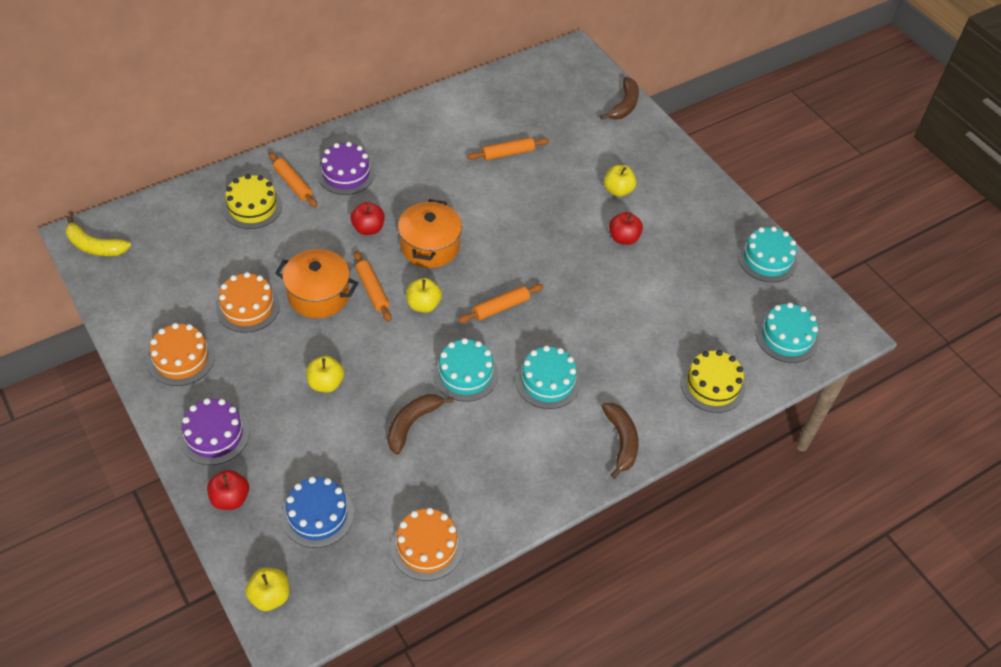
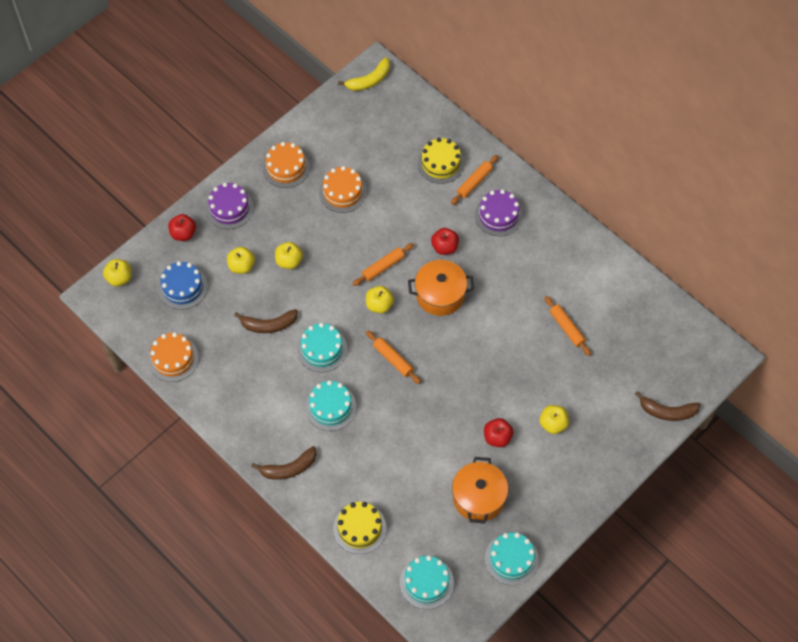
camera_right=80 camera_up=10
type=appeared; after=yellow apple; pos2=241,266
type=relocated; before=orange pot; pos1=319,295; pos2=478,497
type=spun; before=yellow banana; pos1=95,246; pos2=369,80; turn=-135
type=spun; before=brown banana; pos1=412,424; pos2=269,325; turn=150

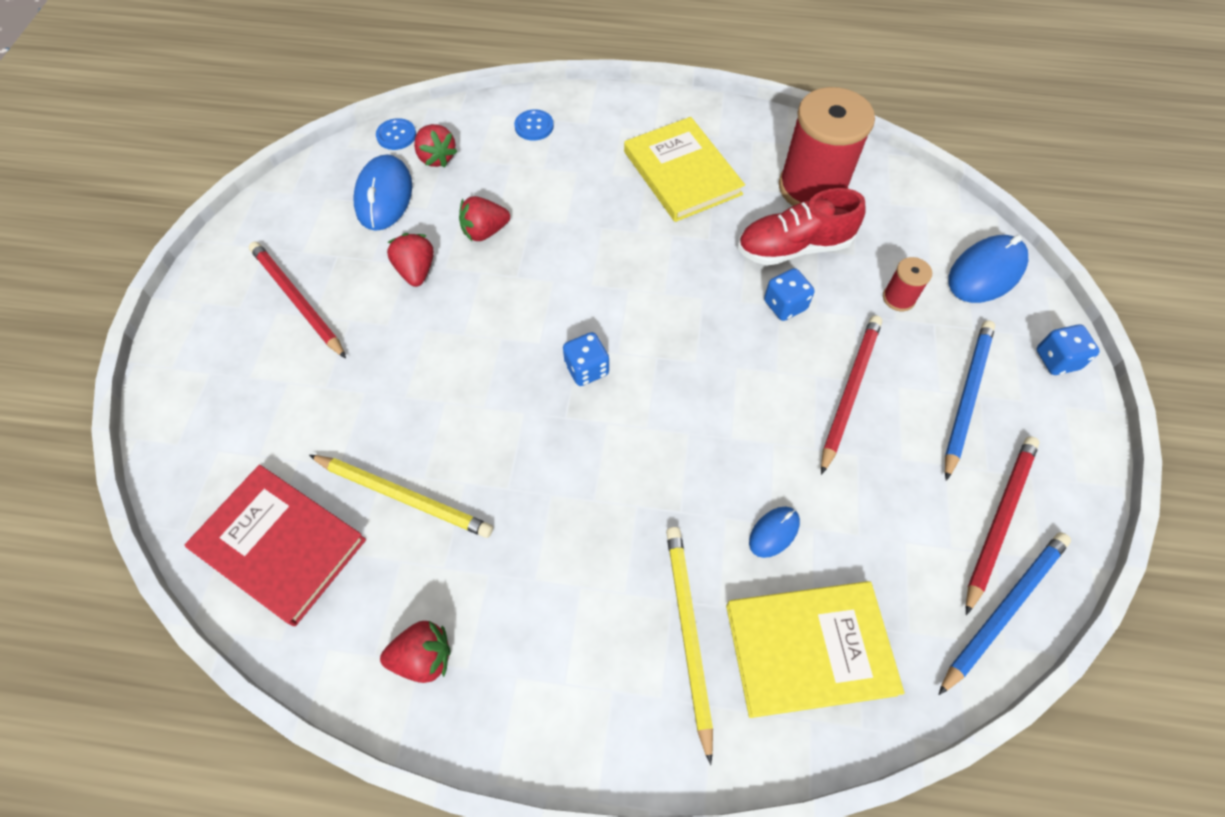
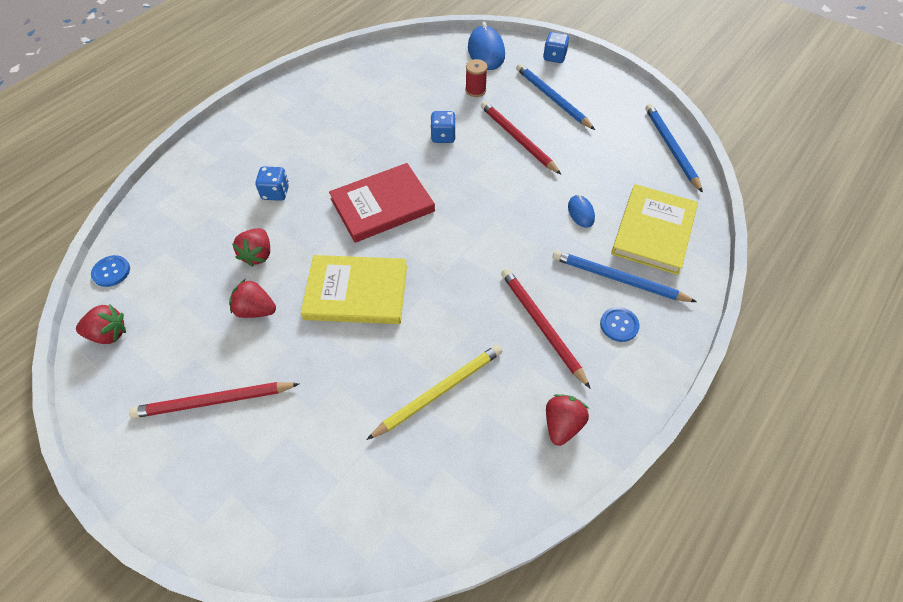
camera_right=-60 camera_up=-5
type=missing; before=blue mouse; pos1=384,196
type=missing; before=red shoe; pos1=793,247
type=missing; before=red spool; pos1=812,188
type=relocated; before=red book; pos1=280,545; pos2=382,205
type=relocated; before=red strawberry; pos1=437,158; pos2=109,334
type=relocated; before=blue button; pos1=534,126; pos2=619,325
type=relocated; before=blue dice; pos1=586,369; pos2=275,192
type=relocated; before=yellow book; pos1=682,173; pos2=356,292
type=relocated; before=red pencil; pos1=999,519; pos2=541,325
type=colour; before=yellow pencil; after=blue pencil; pos1=688,633; pos2=618,279

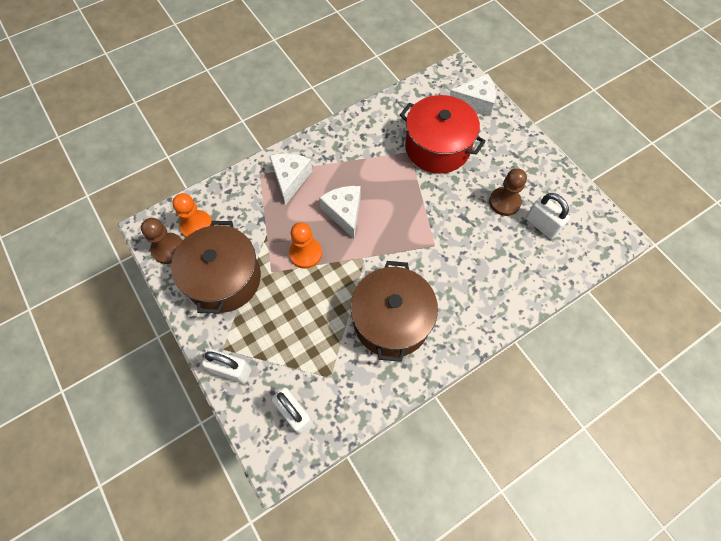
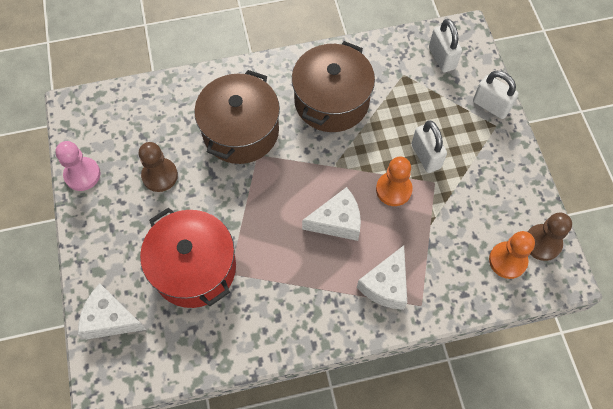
camera_right=-160 camera_up=0
type=appeared; after=pink pawn; pos2=82,175
type=relocated; before=brown pot; pos1=224,279; pos2=240,131
type=relocated; before=white padlock; pos1=542,225; pos2=425,156
type=spun; before=white cheese; pos1=344,213; pos2=337,221; turn=-105

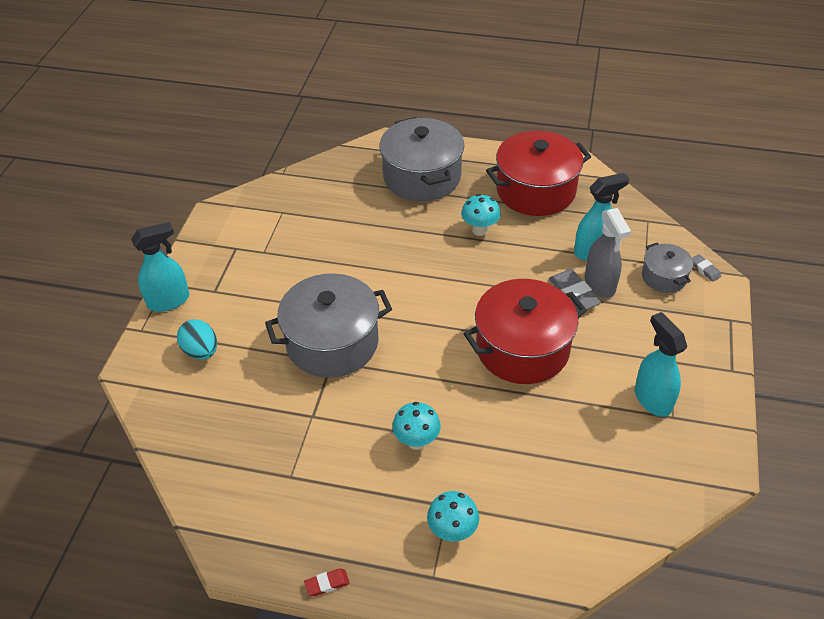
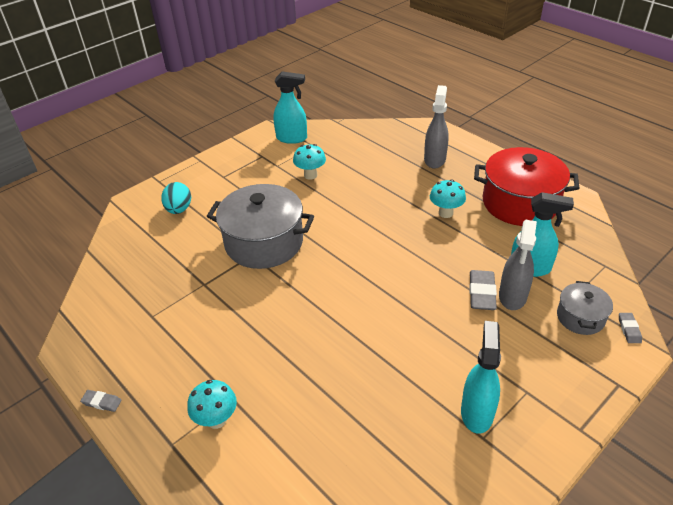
camera_right=35 camera_up=-5
type=missing; before=red pot; pos1=522,348
type=relocated; before=turquoise spray bottle; pos1=169,301; pos2=292,138
type=relocated; before=turquoise mushroom; pos1=416,441; pos2=310,175
type=exchanged; before=grey pot; after=grey spray bottle; pos1=422,177; pos2=434,159
type=colour; before=red eraser; after=grey eraser; pos1=327,584; pos2=102,402

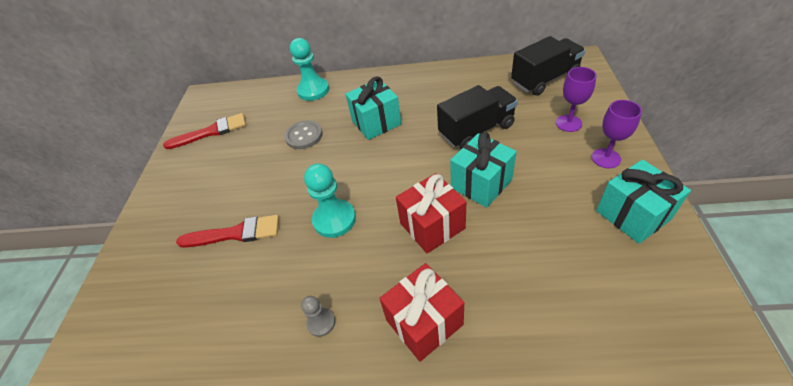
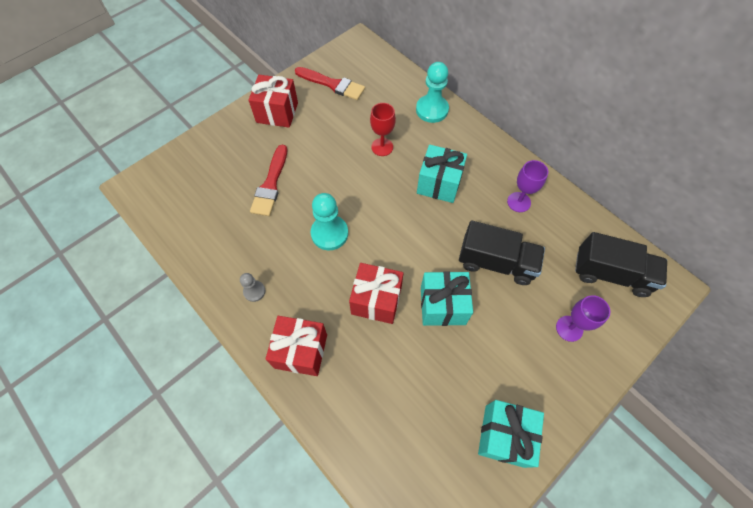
camera_right=40 camera_up=15
type=appeared; after=red gift; pos2=277,112
type=relocated; before=purple goblet; pos1=606,158; pos2=519,202
type=exchanged; before=grey button; after=red goblet; pos1=304,136; pos2=382,147
type=spun; before=red brush; pos1=235,233; pos2=271,184; turn=60

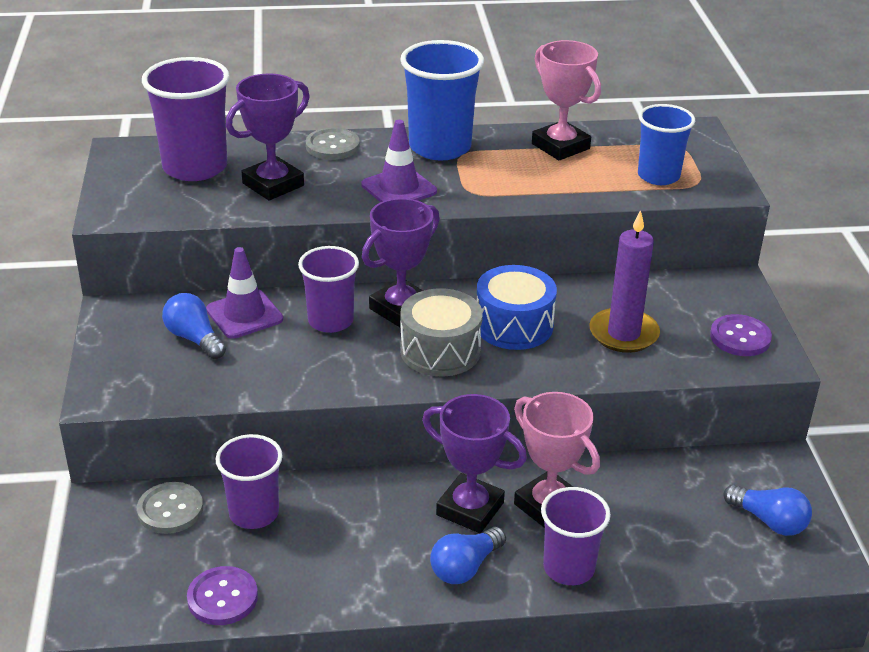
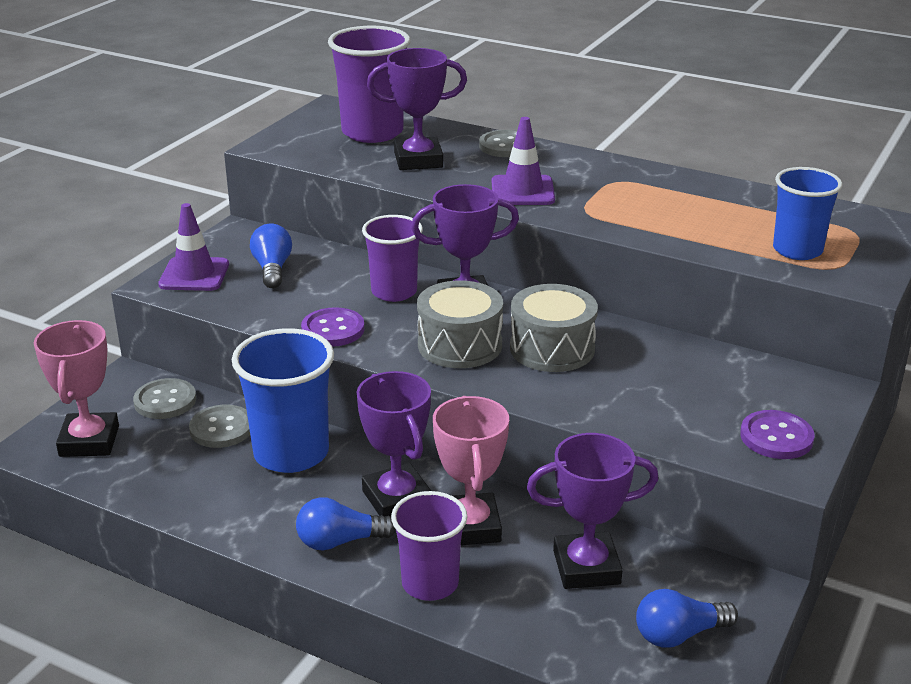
camera_right=35 camera_up=-5
type=missing; before=purple candle; pos1=623,334
type=appeared; after=purple trophy; pos2=586,567
type=relocated; before=purple button; pos1=222,598; pos2=333,329
type=relocated; before=purple traffic cone; pos1=244,314; pos2=194,275
type=relocated; before=blue cup; pos1=440,147; pos2=291,453
type=relocated; before=pink trophy; pos1=560,146; pos2=89,441
type=exchanged; before=purple cup; after=grey button; pos1=254,513; pos2=221,428
type=colour; before=blue drum; after=grey drum; pos1=514,325; pos2=552,348
type=spun; before=blue light bulb; pos1=769,521; pos2=679,634; turn=90

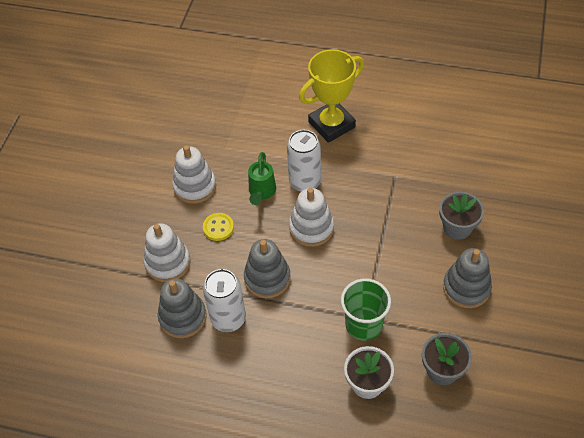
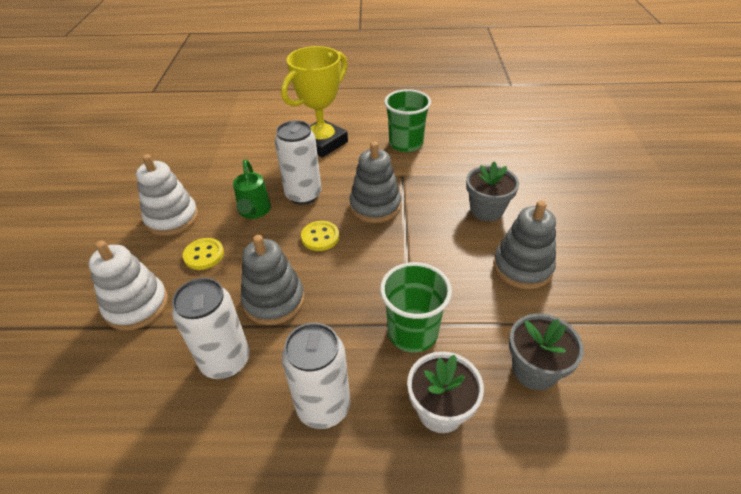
camera_right=-15 camera_up=-10
type=appeared; after=white can; pos2=323,406
type=appeared; after=green cup; pos2=406,144
type=relocated; before=grey stacking toy; pos1=183,317; pos2=375,206
type=exchanged; before=white stacking toy; after=yellow button; pos1=311,228; pos2=320,237

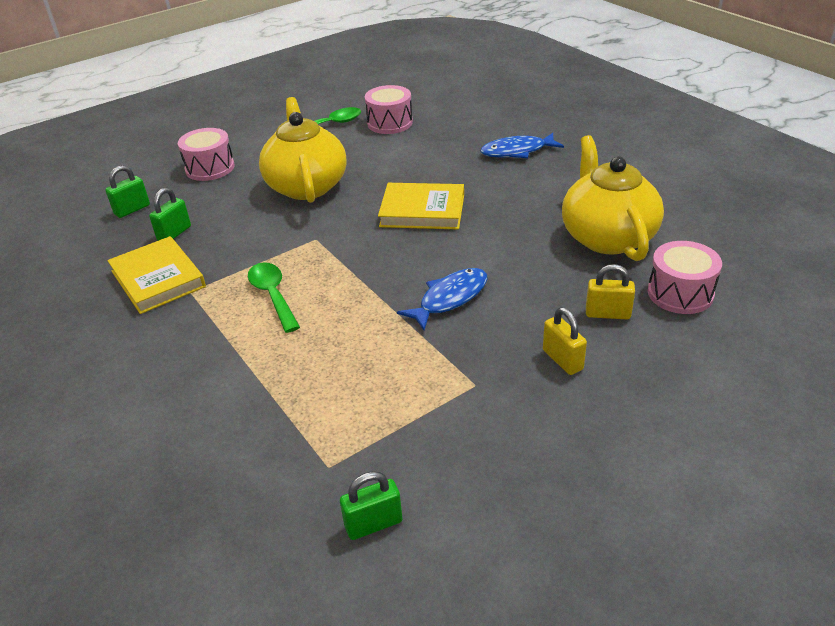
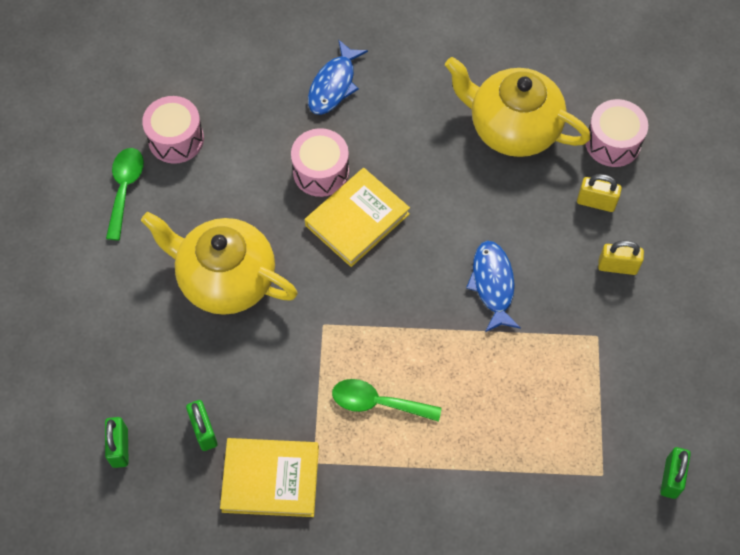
camera_right=-55 camera_up=25
type=relocated; before=pink drum; pos1=210,168; pos2=321,172
type=spun; before=yellow padlock; pos1=607,314; pos2=596,202; turn=60

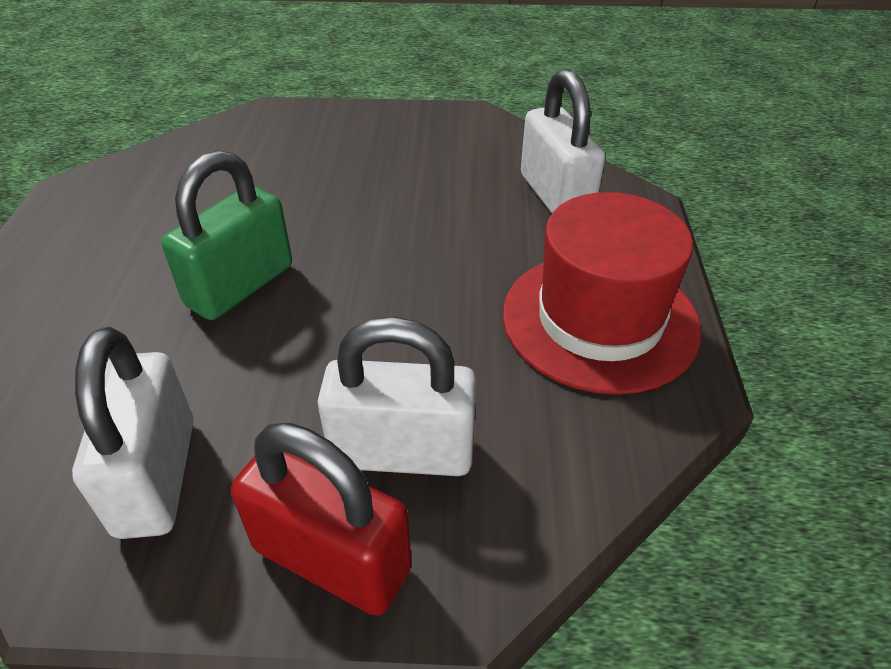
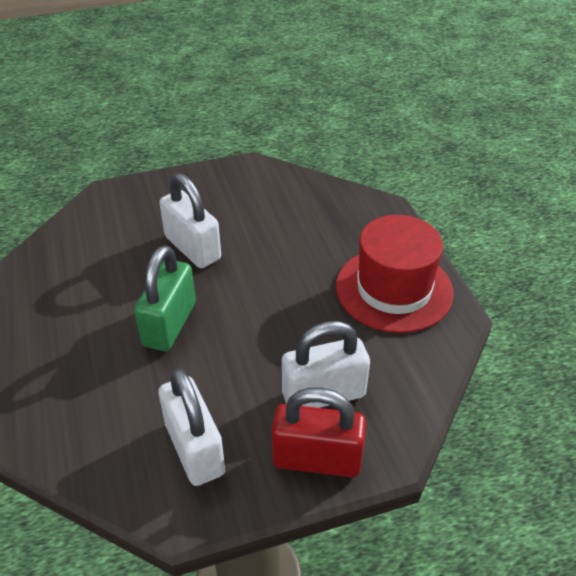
camera_right=-20 camera_up=0
type=relocated; before=white padlock; pos1=556,196; pos2=193,248

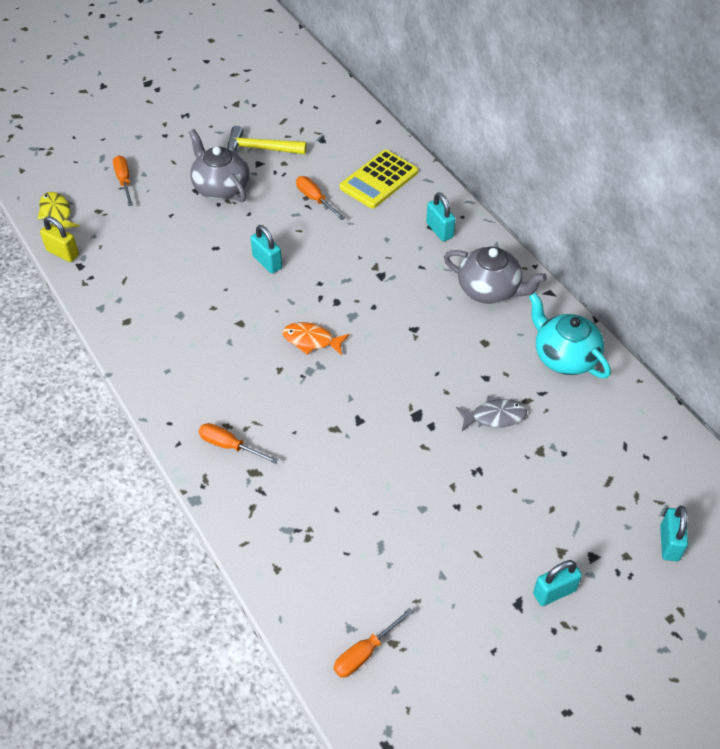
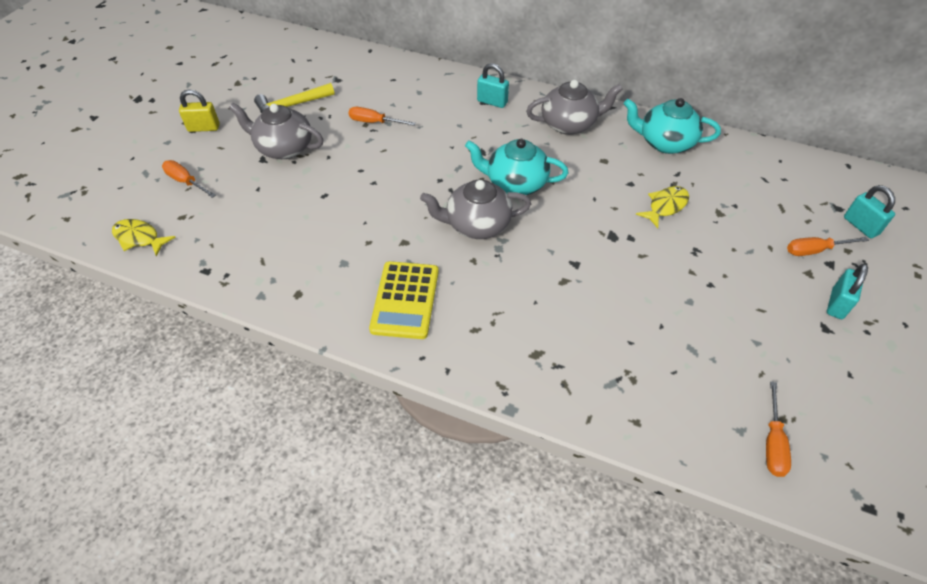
camera_right=-35 camera_up=0
type=missing; before=turquoise padlock; pos1=267,262
type=appeared; after=turquoise teapot; pos2=515,183
type=relocated; before=yellow padlock; pos1=63,253; pos2=204,128
type=relocated; before=orange screwdriver; pos1=229,446; pos2=815,250
type=relocated; before=yellow calculator; pos1=379,180; pos2=405,300
type=exchanged; before=orange fish; after=grey teapot; pos1=311,340; pos2=477,225
type=colour; before=grey fish; after=yellow fish; pos1=494,416; pos2=665,206

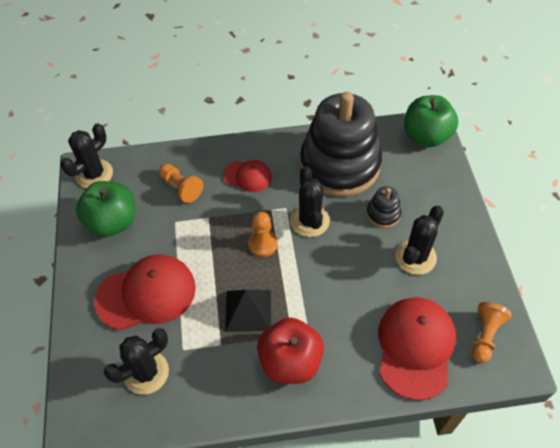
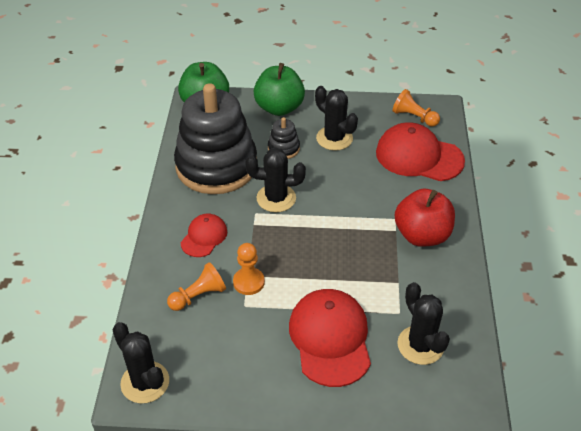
camera_right=-80 camera_up=-10
type=missing; before=black pyramid; pos1=248,310
type=relocated; before=green apple; pos1=112,222; pos2=279,108
type=relocated; before=orange pawn; pos1=263,244; pos2=248,282

